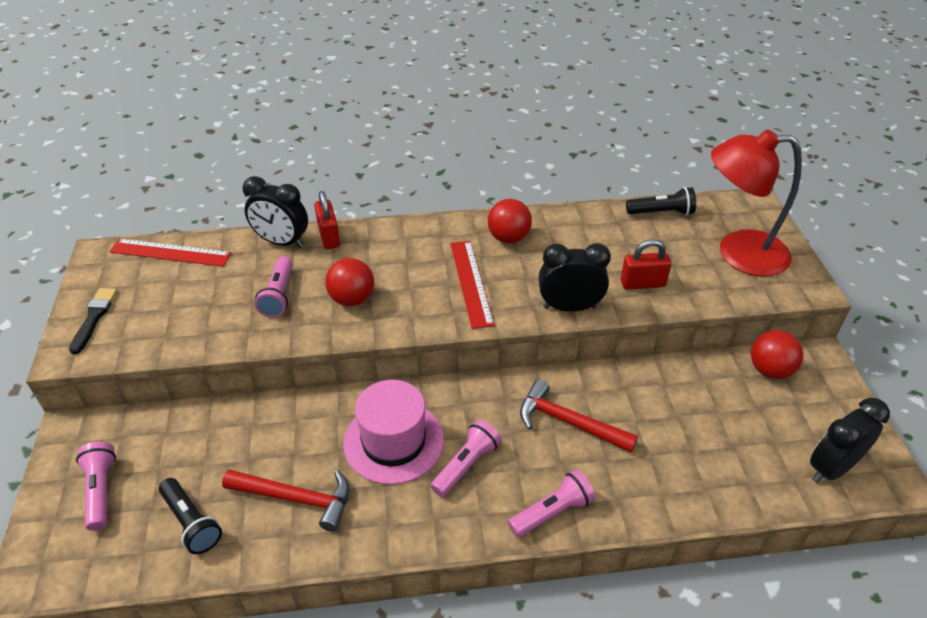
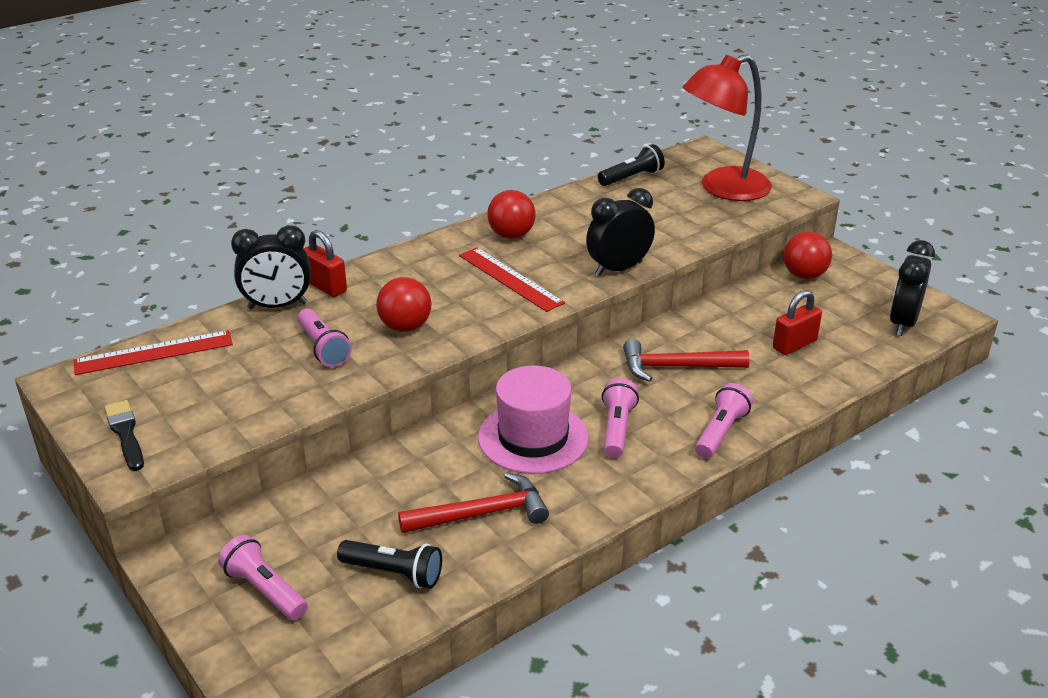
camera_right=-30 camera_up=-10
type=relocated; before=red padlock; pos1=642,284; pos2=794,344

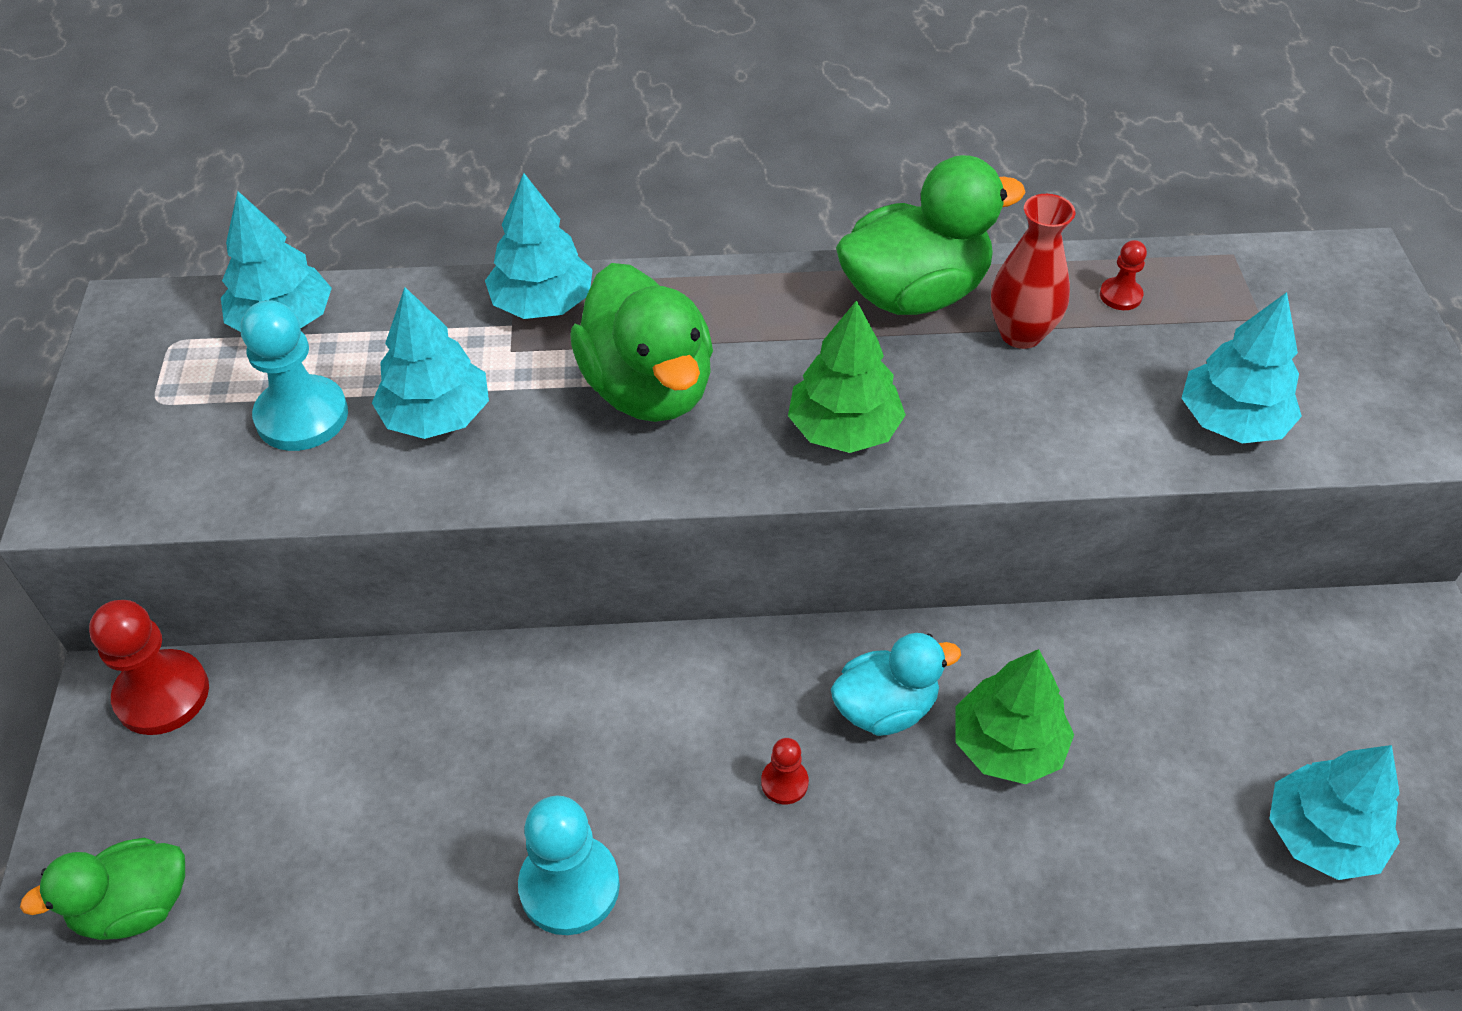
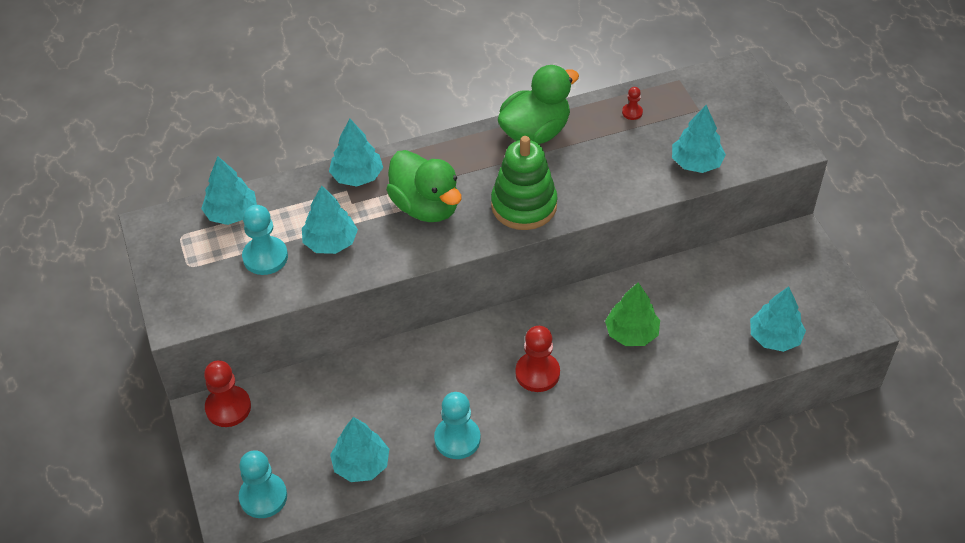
camera_right=-15 camera_up=0
type=missing; before=turquoise duck; pos1=885,708
type=missing; before=red vase; pos1=1021,334
type=appeared; after=turquoise tree; pos2=361,464
type=exchanged; before=green duck; after=turquoise pawn; pos1=135,906; pos2=263,497
type=exchanged; before=green tree; after=green stacking toy; pos1=843,429; pos2=524,205
type=size; before=red pawn; pos1=784,782; pos2=537,373; scale=2.0

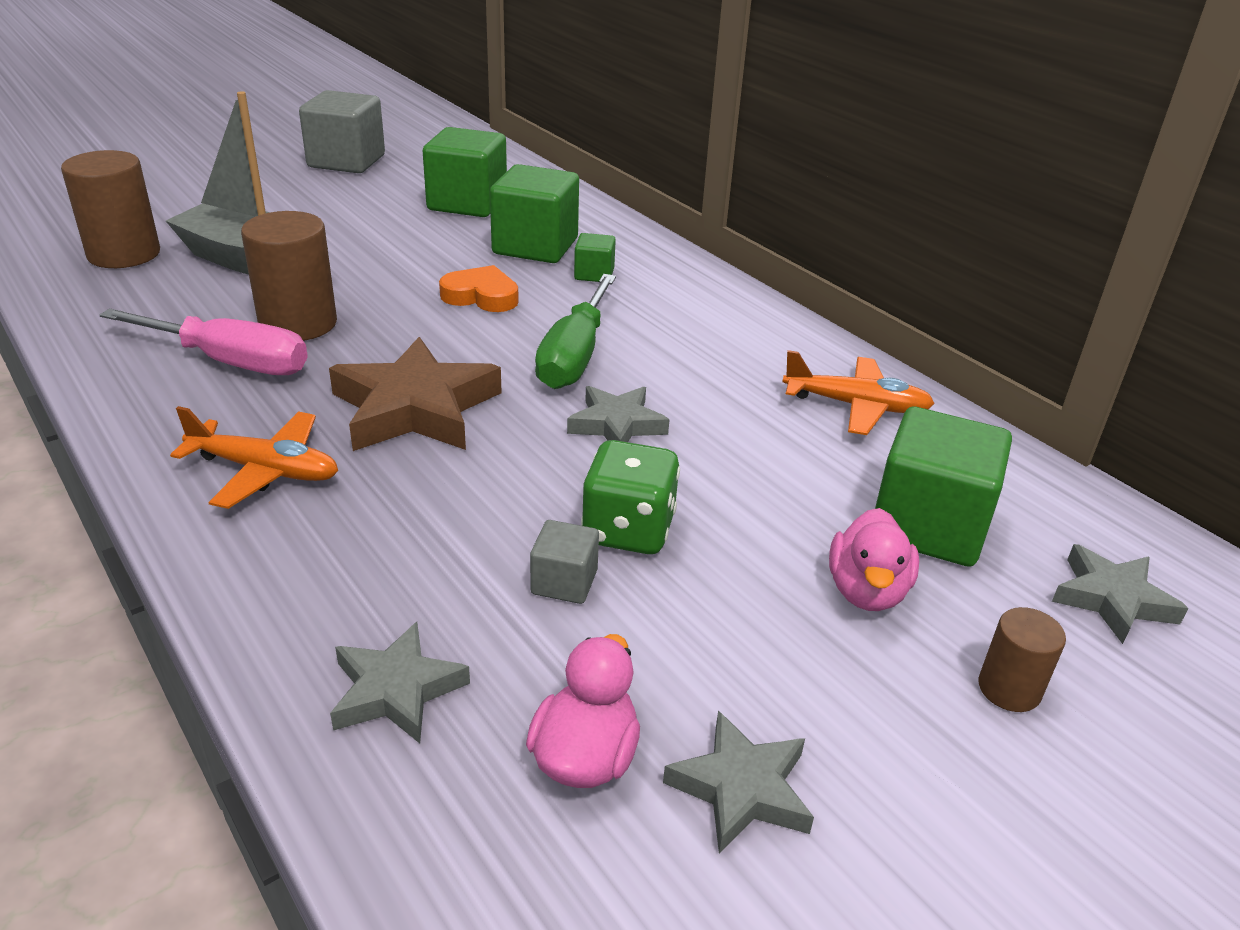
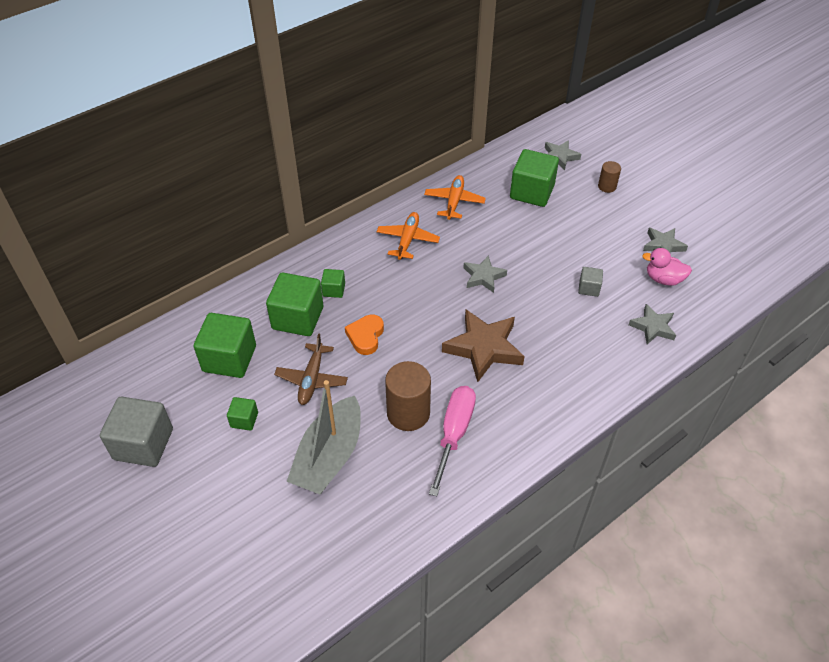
camera_right=-90 camera_up=15
type=missing; before=brown cylinder; pos1=124,254
type=missing; before=green screwdriver; pos1=575,356
type=missing; before=green dice; pos1=628,530
type=missing; before=pink duck; pos1=867,591
type=appeared; after=green cube; pos2=244,420
type=appeared; after=brown plane; pos2=312,379
type=relocated; before=orange plane; pos1=265,470; pos2=407,240

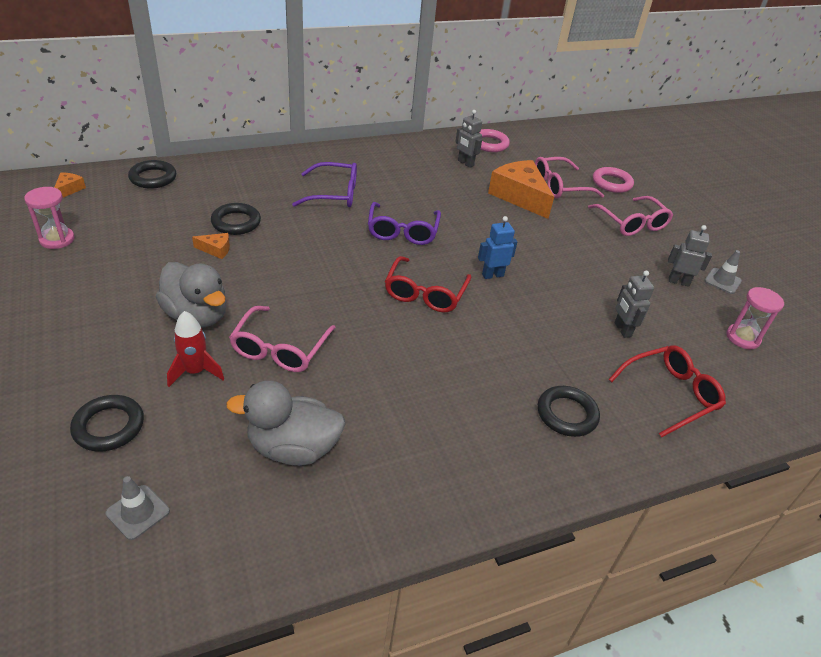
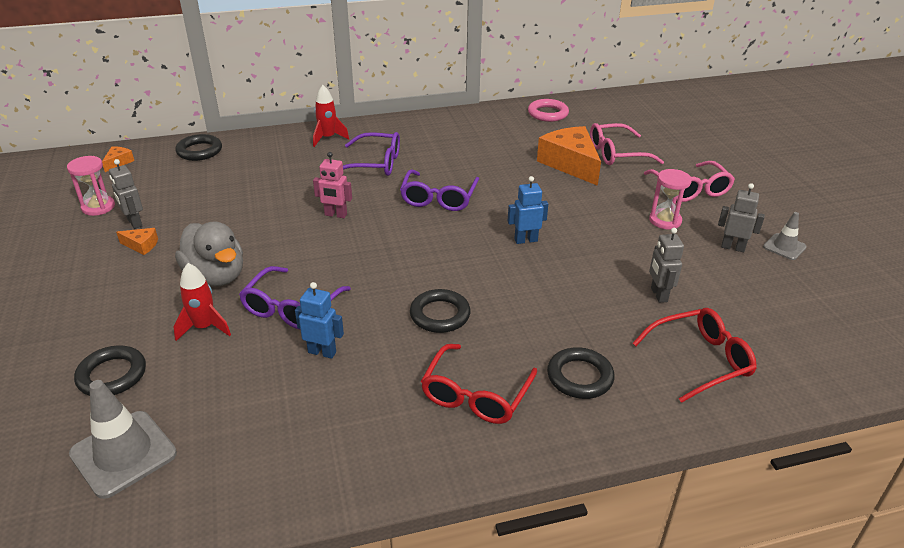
camera_right=10 camera_up=-5
type=missing; before=grey duck; pos1=293,448
type=missing; before=pink ring; pos1=612,183
type=appeared; after=blue robot; pos2=322,352
type=appeared; after=red rocket; pos2=328,138
type=appeared; after=pink robot; pos2=335,215
type=relocated; before=orange cheese; pos1=216,250; pos2=141,245
type=relocated; before=black ring; pos1=236,222; pos2=440,315
type=relocated; before=red glasses; pos1=425,293; pos2=475,395
type=relocated; before=grey robot; pos1=465,163; pos2=134,223
type=relocated; before=pink hourglass; pos1=743,338; pos2=665,220
type=colour; before=pink glasses; after=purple glasses; pos1=280,349; pos2=291,308
type=size; before=grey traffic cone; pos1=138,512; pos2=123,454; scale=1.76

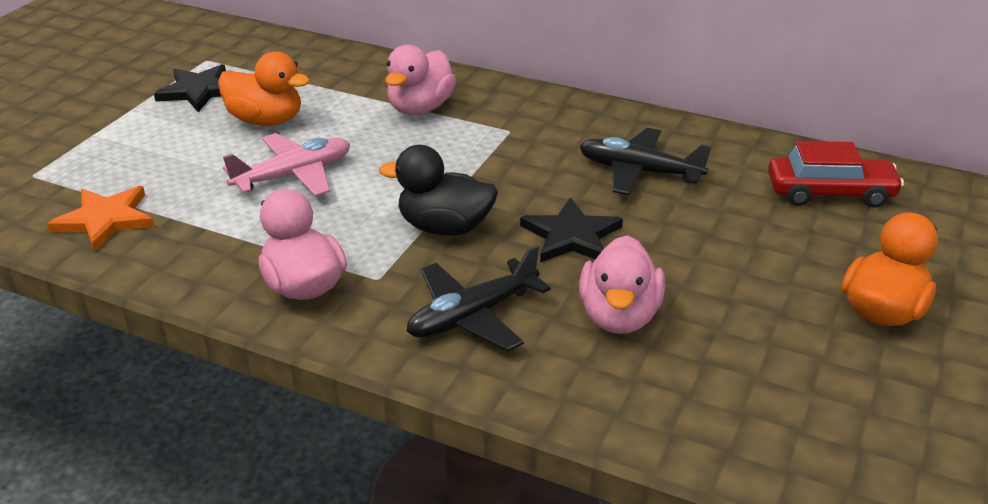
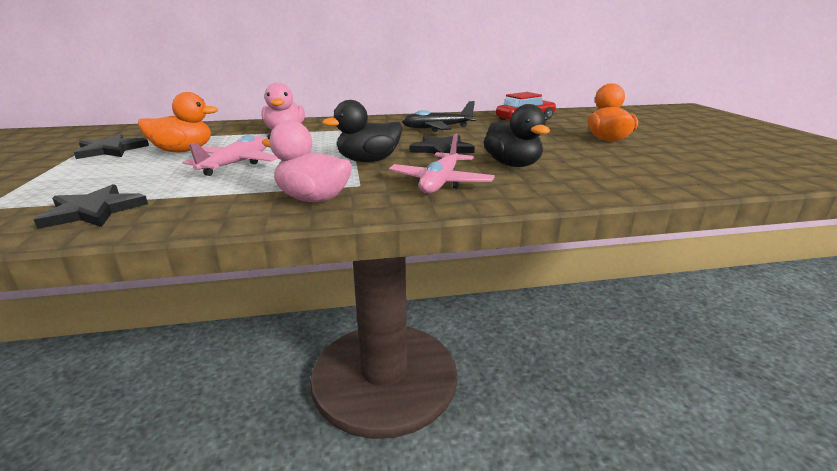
camera_right=-35 camera_up=-10
type=colour; before=orange star; after=black star; pos1=105,219; pos2=93,211
type=colour; before=black plane; after=pink plane; pos1=472,316; pos2=440,183
type=colour; before=pink duck; after=black duck; pos1=619,316; pos2=512,165

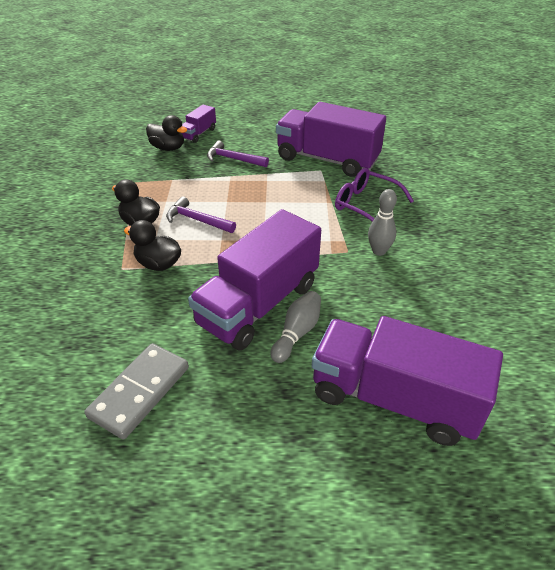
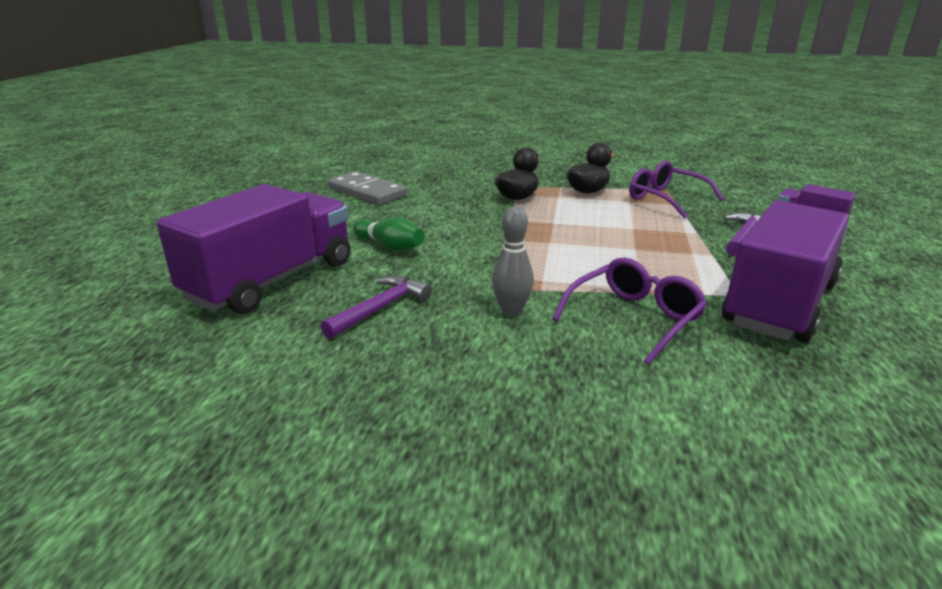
camera_right=100 camera_up=-15
type=missing; before=black duck; pos1=168,148
type=missing; before=purple truck; pos1=258,304
type=appeared; after=purple glasses; pos2=665,199
type=relocated; before=purple hammer; pos1=197,220; pos2=381,308
type=colour; before=grey bowling pin; after=green bowling pin; pos1=297,333; pos2=390,246

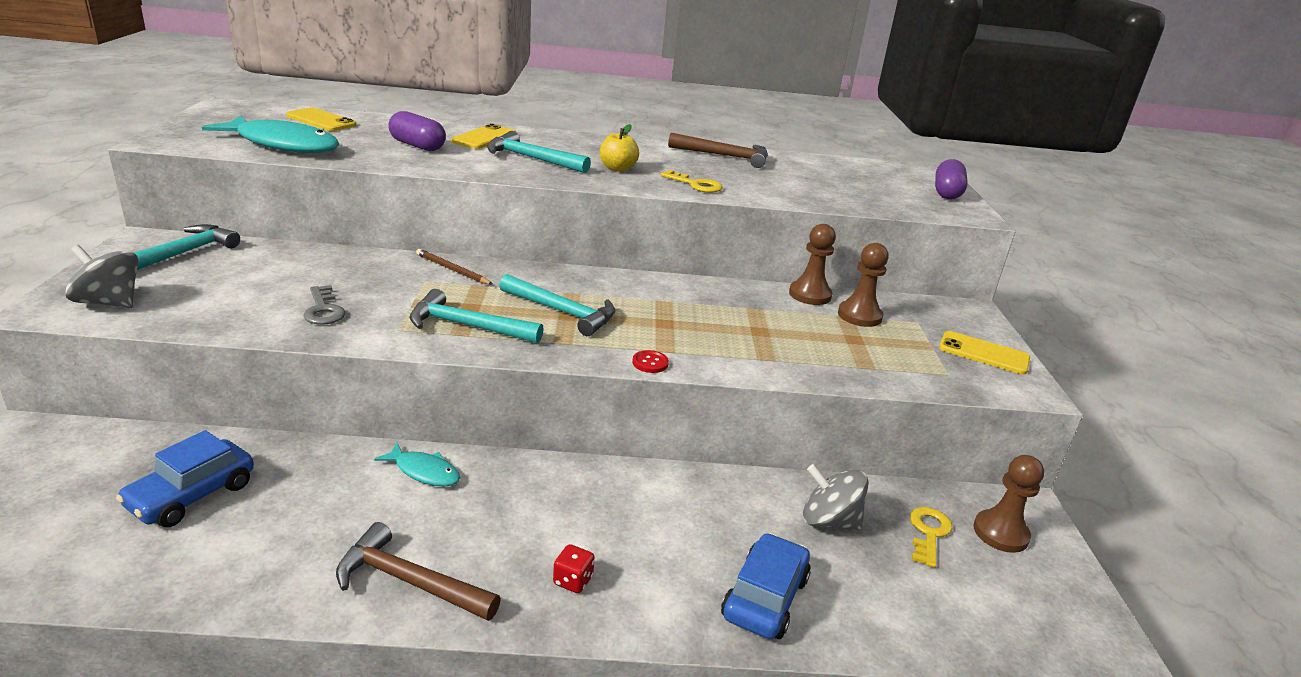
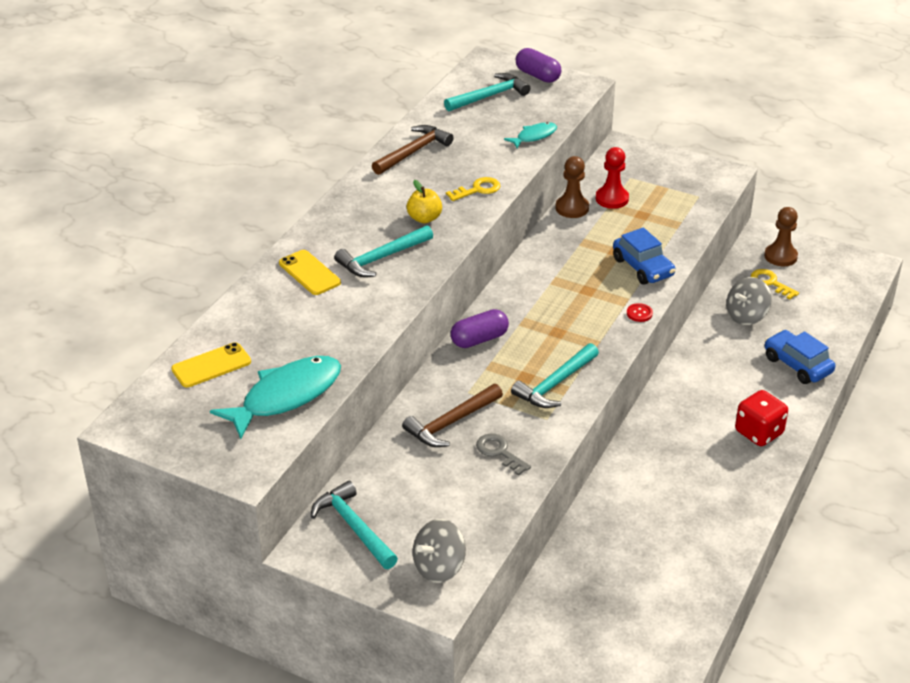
camera_right=-60 camera_up=10
type=missing; before=brown pencil; pos1=452,270
type=missing; before=yellow phone; pos1=983,353
type=relocated; before=blue car; pos1=192,495; pos2=642,267
type=relocated; before=brown hammer; pos1=409,582; pos2=451,423
type=relocated; before=turquoise fish; pos1=424,471; pos2=534,136
type=relocated; before=purple capsule; pos1=417,146; pos2=479,339
type=relocated; before=turquoise hammer; pos1=562,312; pos2=489,96
type=colour; before=brown pawn; after=red pawn; pos1=859,316; pos2=612,199
type=spun; before=grey key; pos1=323,310; pos2=499,452; turn=-135
type=size; before=red dice; pos1=573,581; pos2=759,433; scale=1.93

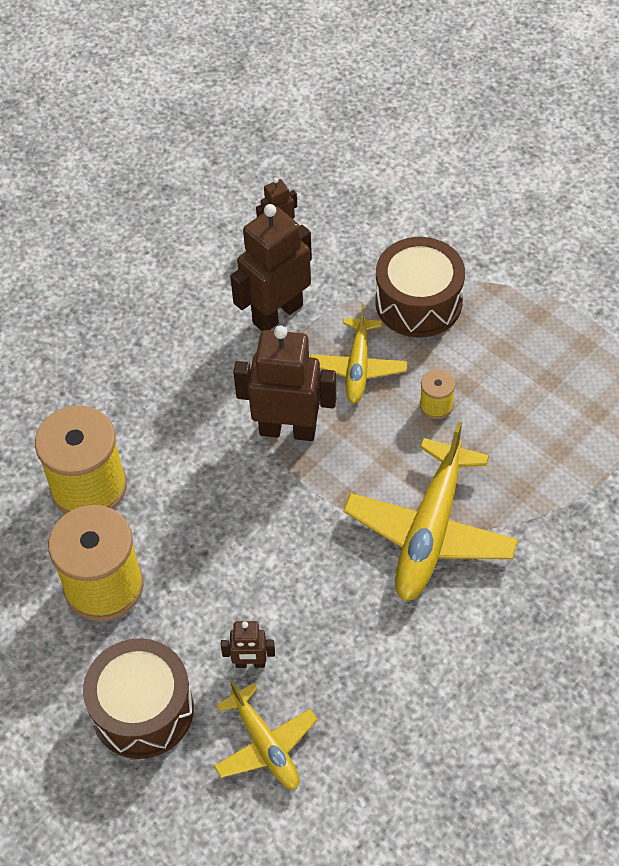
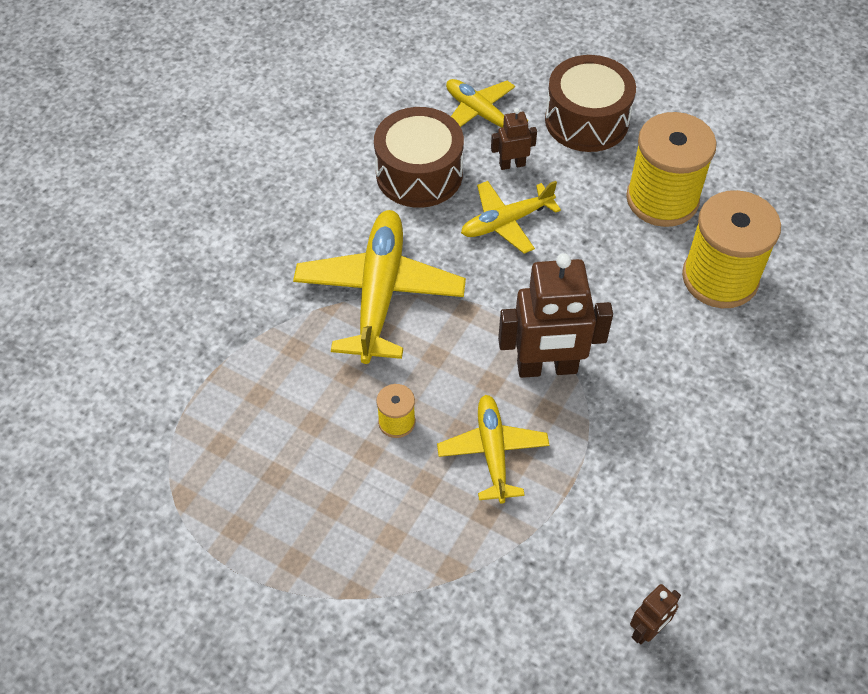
camera_right=165 camera_up=0
type=missing; before=brown robot; pos1=277,314
type=appeared; after=yellow plane; pos2=506,222
type=relocated; before=brown drum; pos1=418,302; pos2=419,174

